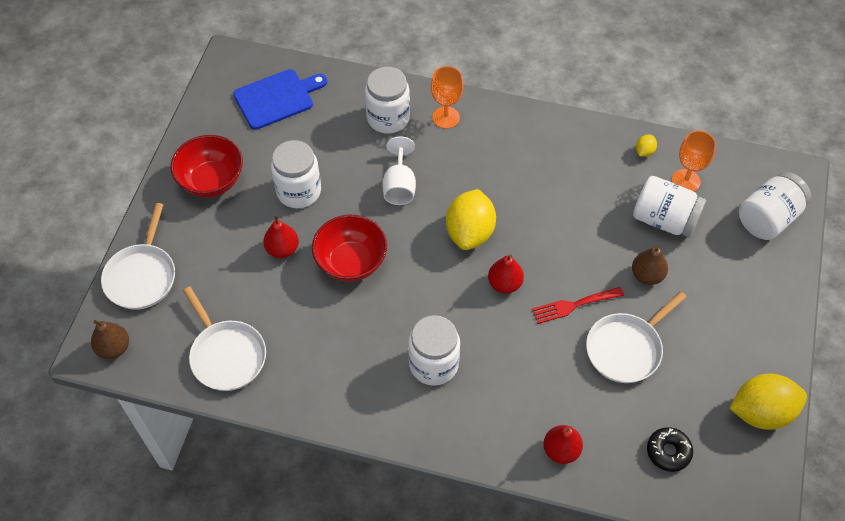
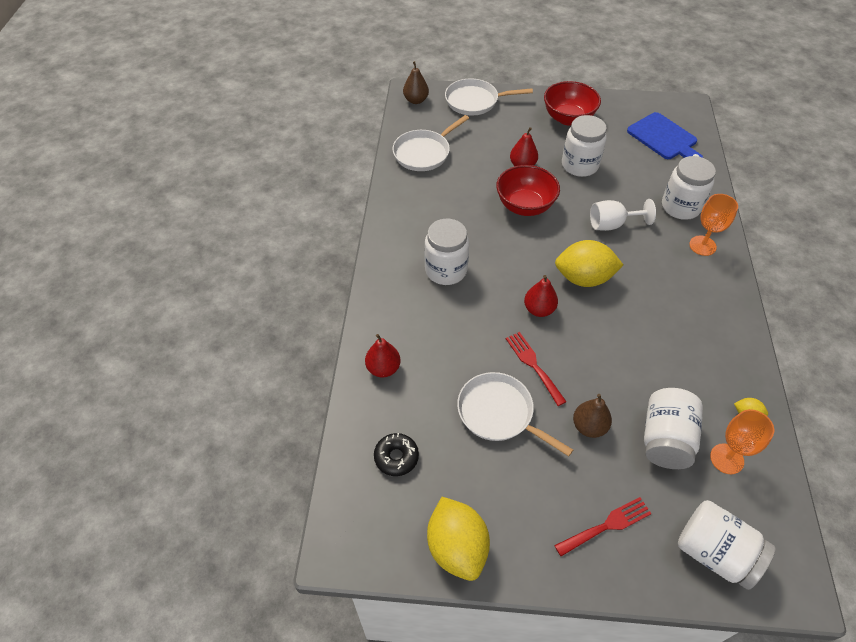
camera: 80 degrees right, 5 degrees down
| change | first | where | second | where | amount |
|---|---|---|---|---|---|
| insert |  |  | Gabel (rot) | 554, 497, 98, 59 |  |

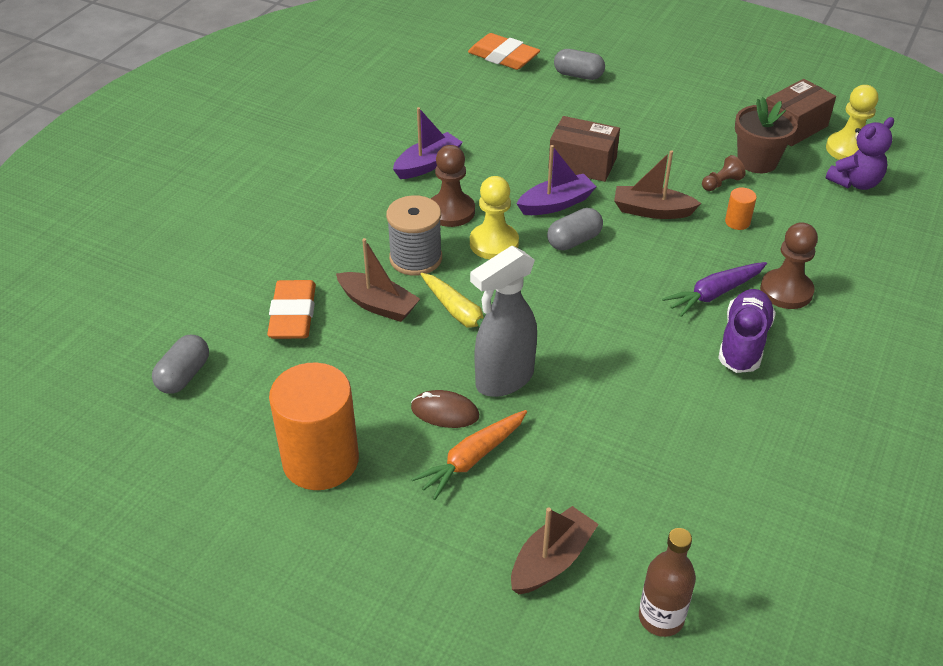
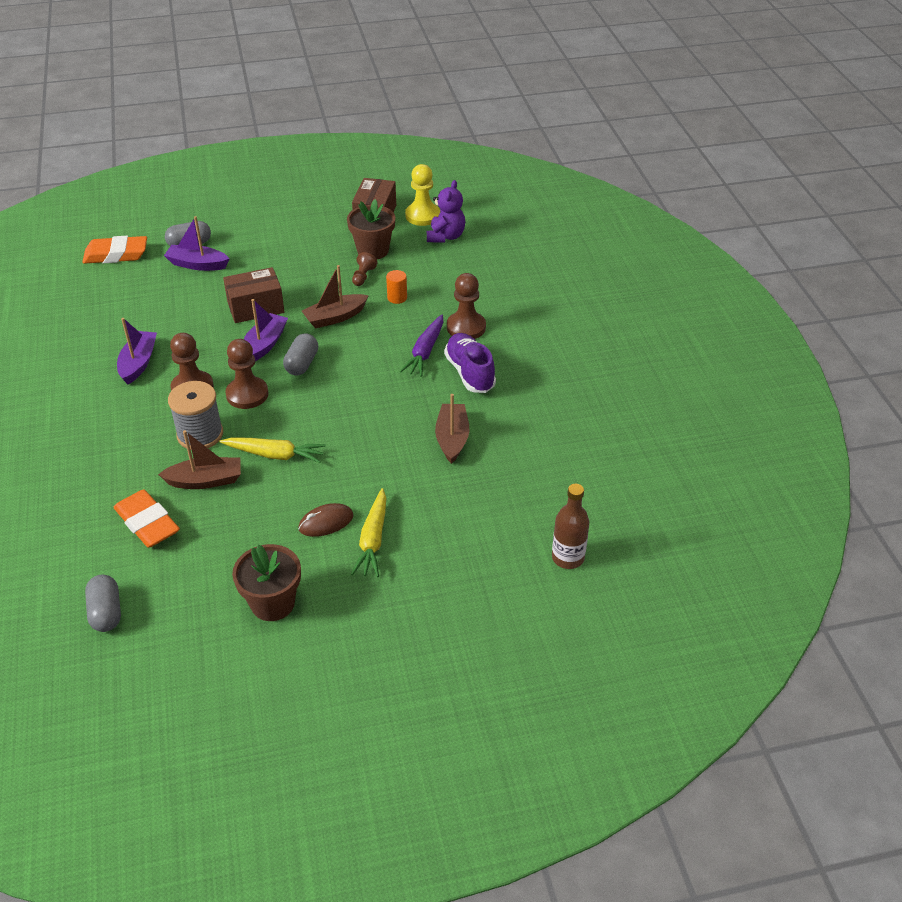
camera: 40 degrees left, 0 degrees up
| change | first | where | second | where | amount |
|---|---|---|---|---|---|
| insert |  |  | Boot (lila) | 164, 216, 65, 55 |  |
| recolor | Bauer (gelb) | 470, 176, 49, 83 | Bauer (braun) | 225, 339, 44, 70 |  |
| replace | Vollzylinder (orange) | 269, 363, 90, 127 | Blumentopf (braun) | 232, 544, 69, 77 |  |
| recolor | Karotte (orange) | 411, 410, 116, 90 | Karotte (gelb) | 351, 488, 35, 89 |  |
| move | Boot (braun) | 511, 506, 88, 88 |  | 435, 394, 34, 70 |  |
| delete | Sprühflasche (grau) | 470, 246, 67, 151 |  |  |  |

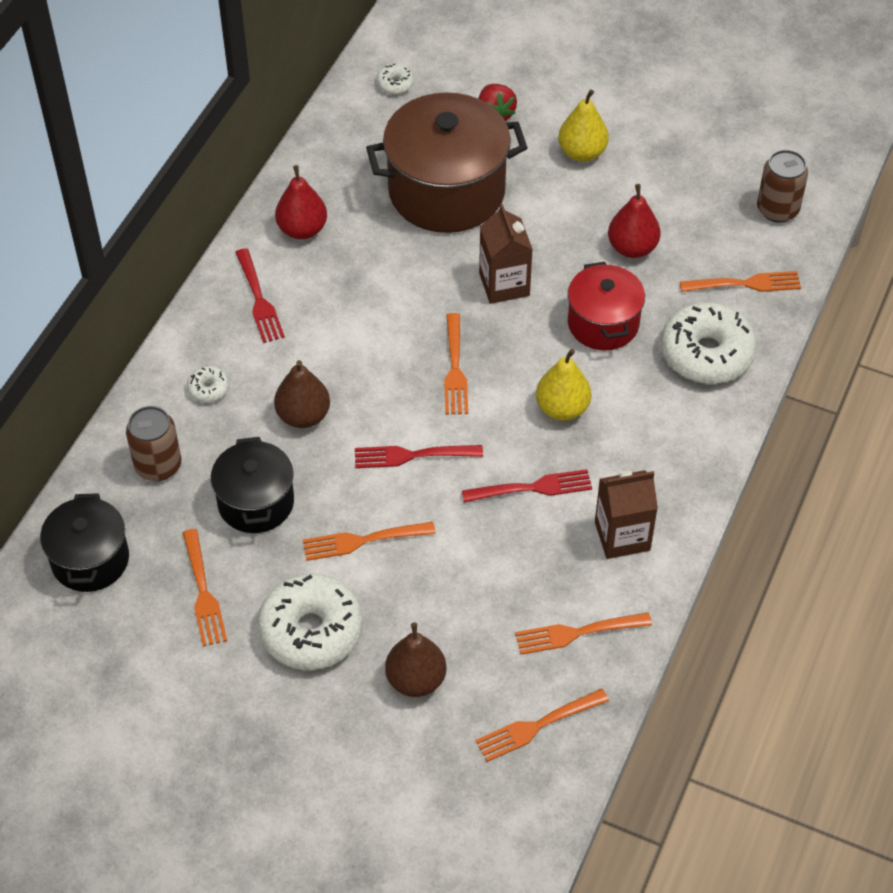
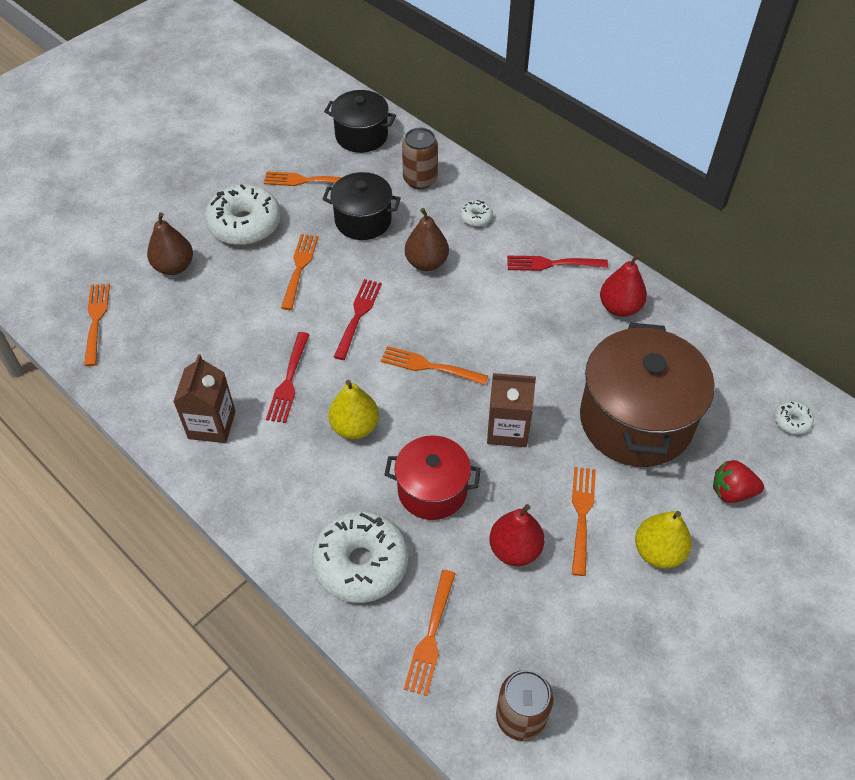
camera: 110 degrees right, 0 degrees up
| change | first | where | second | where | amount |
|---|---|---|---|---|---|
| move | Gabel (orange) | 515, 612, 137, 43 |  | 572, 467, 24, 109 |  |

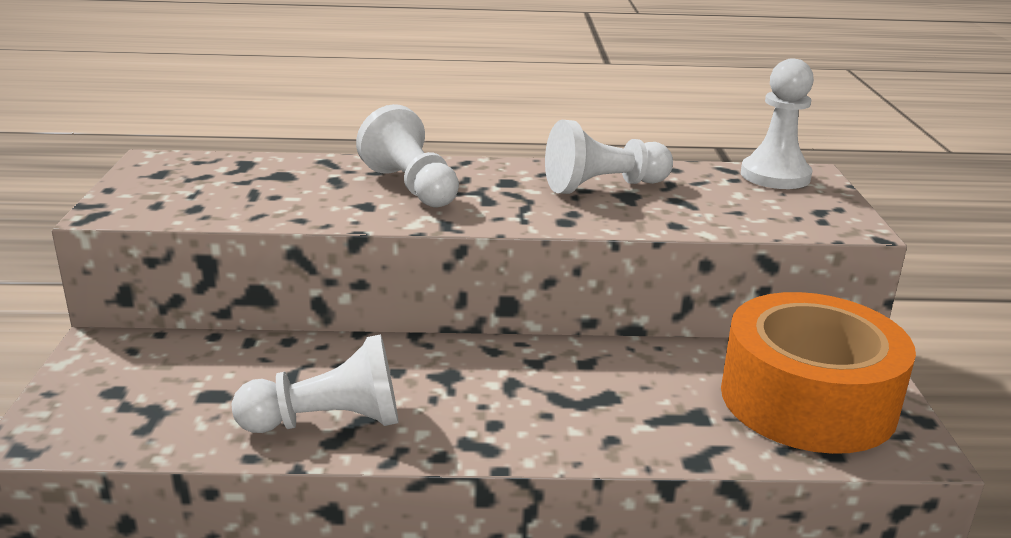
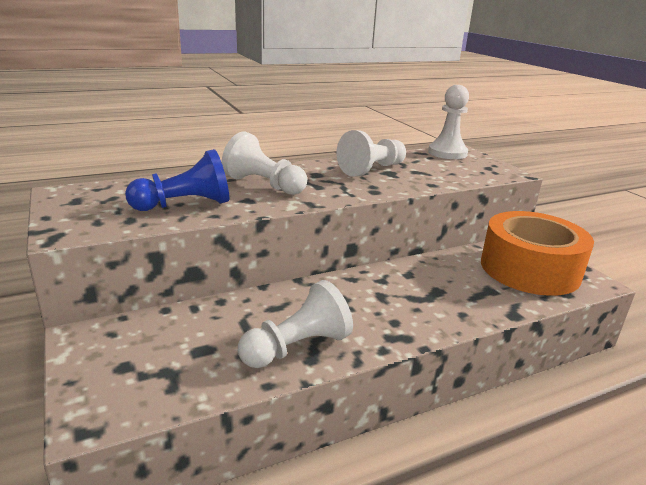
camera: 25 degrees left, 0 degrees up
| change | first | where | second | where | amount |
|---|---|---|---|---|---|
| insert |  |  | Bauer (blau) | 125, 149, 104, 62 |  |

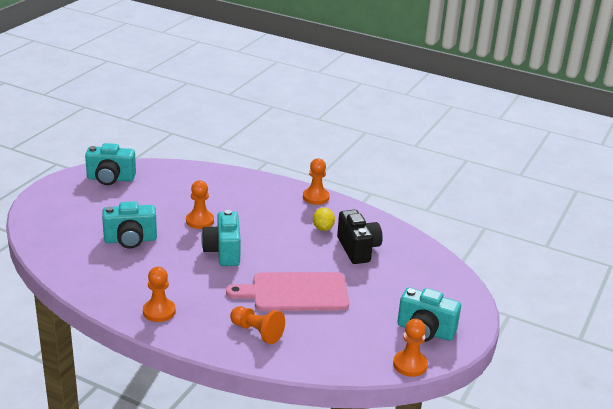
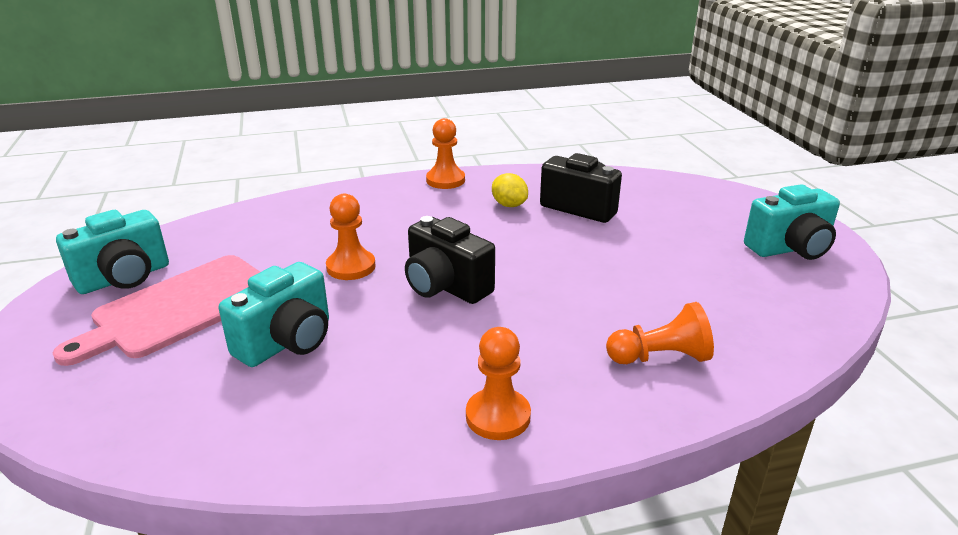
camera: 40 degrees left, 0 degrees up
| change | first | where | second | where | amount |
|---|---|---|---|---|---|
| move | Schneidebrett (rosa) | 226, 272, 123, 39 |  | 53, 255, 207, 111 |  |
| recolor | Kamera (türkis) | 201, 210, 40, 56 | Kamera (schwarz) | 405, 216, 90, 88 |  |
| delete | Bauer (orange) | 393, 319, 35, 58 |  |  |  |

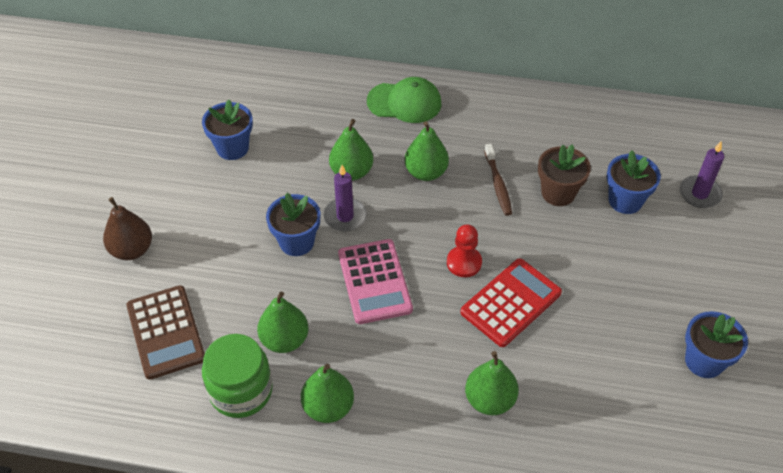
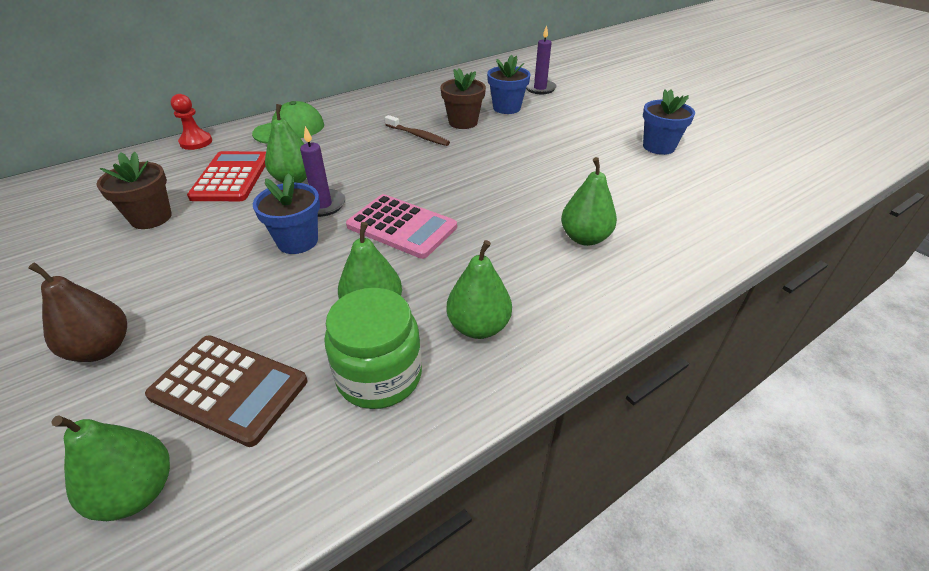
camera: 45 degrees left, 10 degrees down
| change | first | where | second | where | amount |
|---|---|---|---|---|---|
| move | Birne (grün) | 404, 121, 45, 60 |  | 51, 415, 119, 106 |  |
| recolor | Blumentopf (blau) | 202, 100, 51, 60 | Blumentopf (braun) | 97, 152, 75, 77 |  |
| move | Bauer (rot) | 447, 225, 35, 52 |  | 171, 94, 41, 56 |  |
| move | Taschenrechner (rot) | 460, 258, 102, 89 |  | 187, 151, 79, 50 |  |

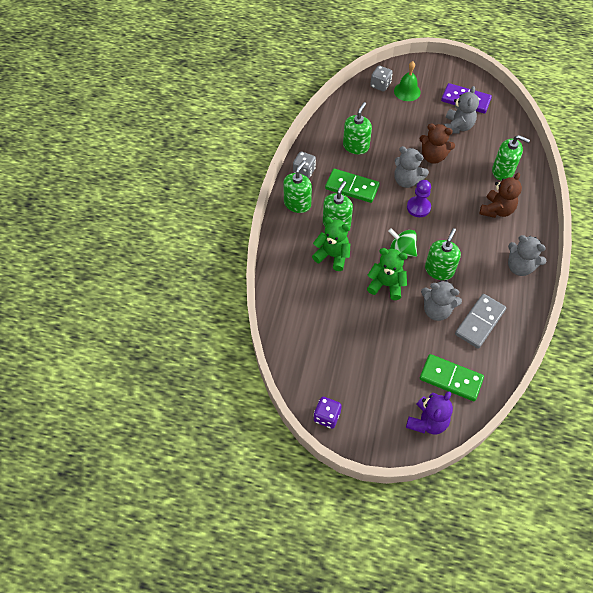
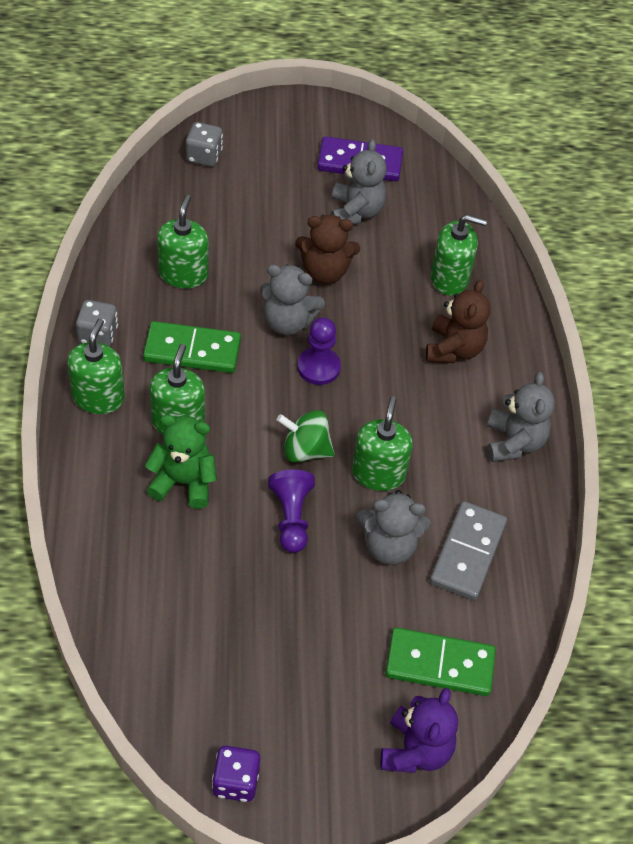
camera: 20 degrees left, 5 degrees down
| change | first | where | second | where | amount |
|---|---|---|---|---|---|
| replace | Teddybär (grün) | 367, 248, 41, 52 | Bauer (lila) | 268, 470, 47, 83 |  |
| rotate | Teddybär (grau) | 508, 235, 38, 41 |  | 487, 372, 68, 90 | 105 degrees counterclockwise |
| delete | Glocke (grün) | 394, 61, 27, 40 |  |  |  |

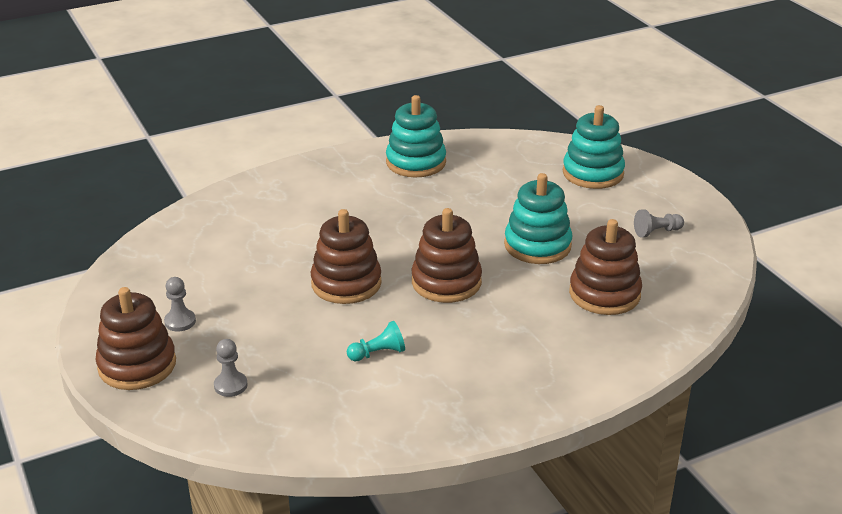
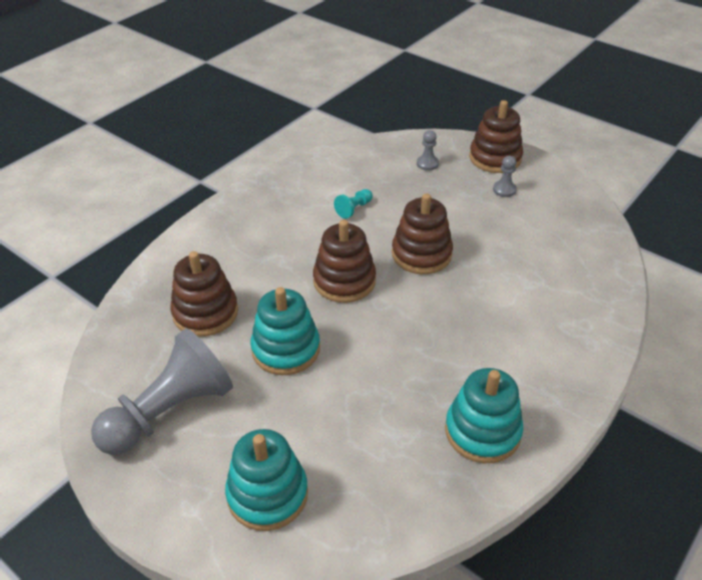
camera: 155 degrees right, 10 degrees up
| change | first | where | second | where | amount |
|---|---|---|---|---|---|
| resize | Bauer (grau) | 634, 209, 50, 29 |  | 91, 328, 142, 127 | x2.46 |

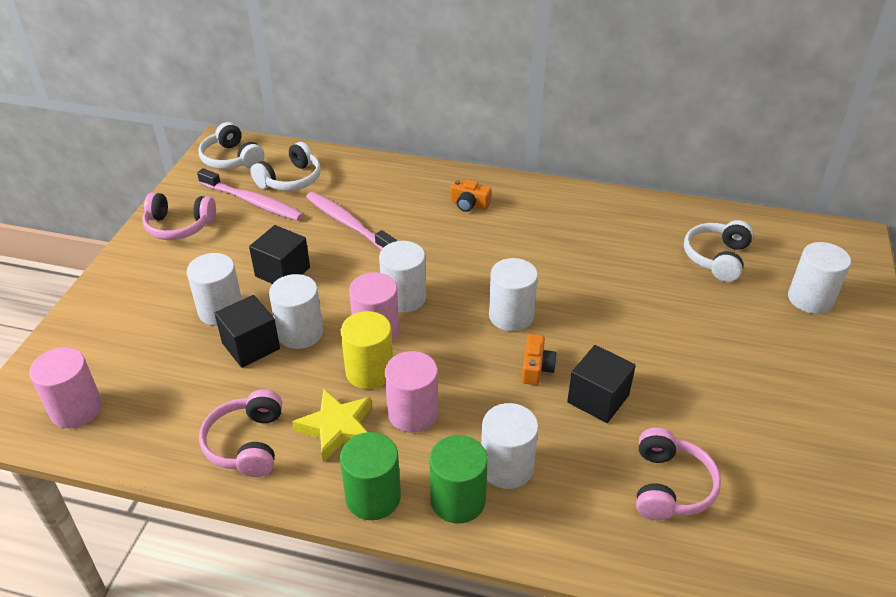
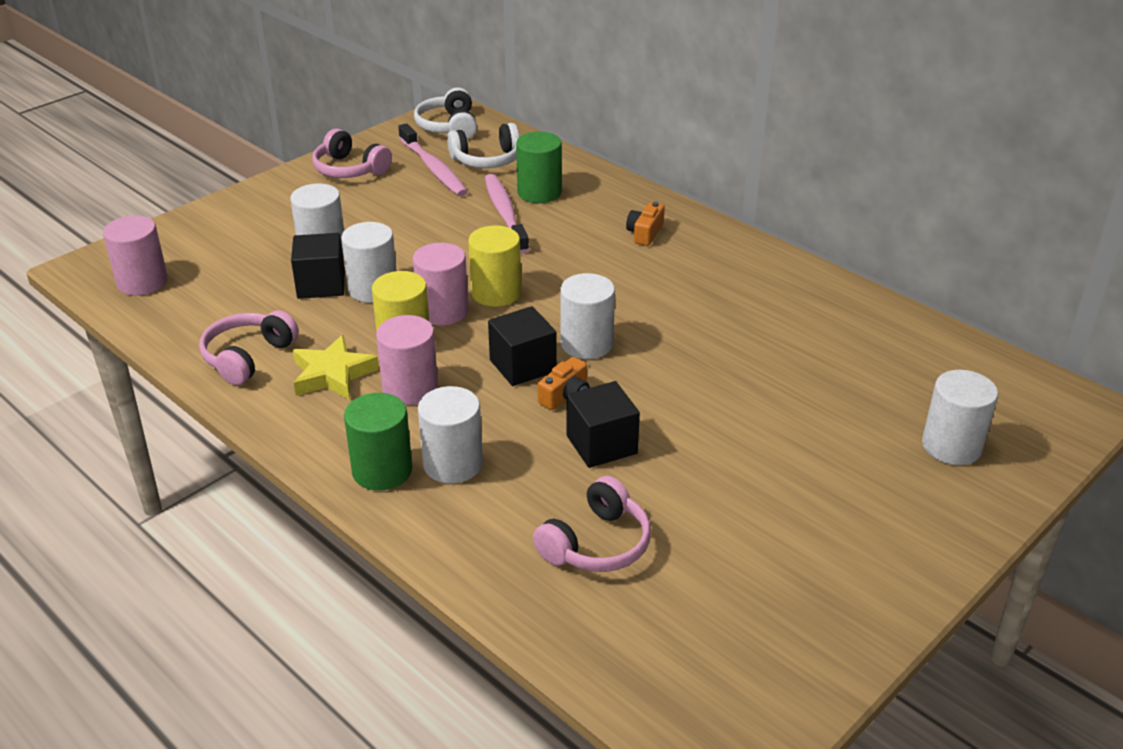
camera: 30 degrees right, 5 degrees down
| change | first | where | second | where | amount |
|---|---|---|---|---|---|
| recolor | Vollzylinder (weiß) | 379, 241, 47, 72 | Vollzylinder (gelb) | 468, 225, 53, 82 |  |
| move | Kubus (schwarz) | 249, 225, 61, 59 |  | 488, 306, 69, 80 |  |
| move | Vollzylinder (grün) | 340, 432, 61, 88 |  | 516, 132, 46, 71 |  |
| rotate | Kamera (orange) | 450, 180, 41, 32 |  | 626, 202, 39, 44 | 60 degrees clockwise |
| delete | Kopfhörer (weiß) | 684, 220, 69, 62 |  |  |  |

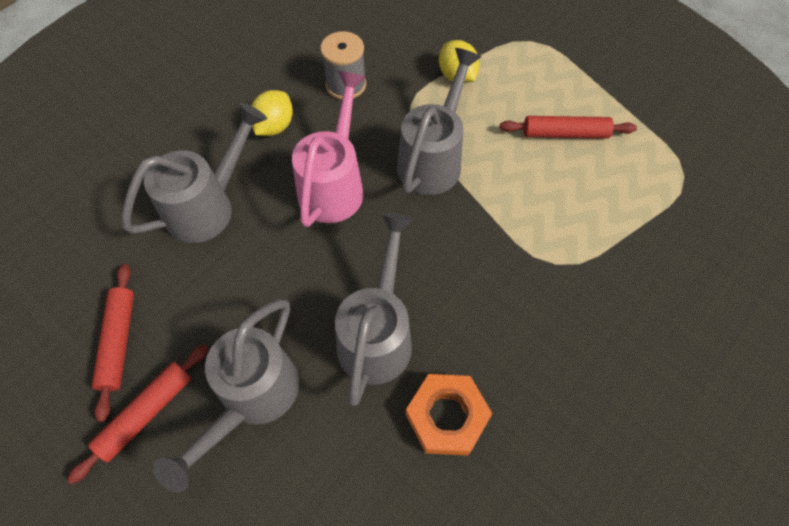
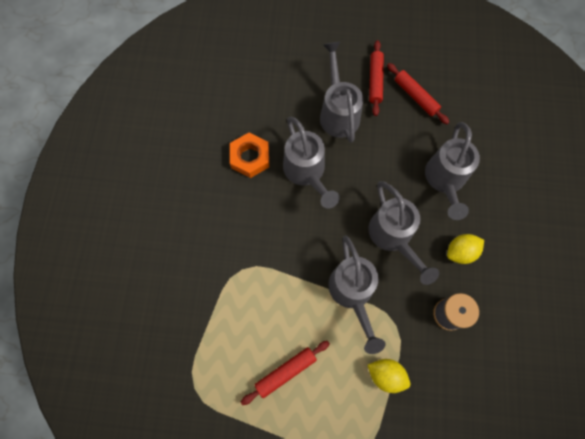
camera: 145 degrees right, 10 degrees up
| change | first | where | second | where | amount |
|---|---|---|---|---|---|
| recolor | Gießkanne (rosa) | 292, 71, 74, 156 | Gießkanne (grau) | 368, 181, 71, 104 |  |
| rotate | Zitrone (gelb) | 251, 90, 42, 46 |  | 447, 234, 37, 30 | 75 degrees clockwise |

